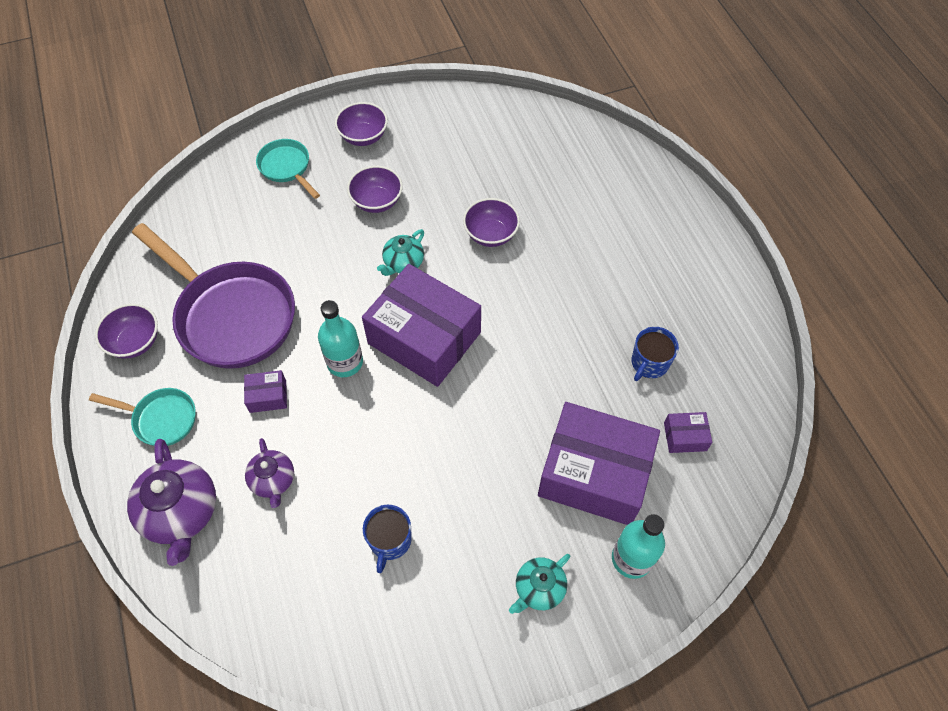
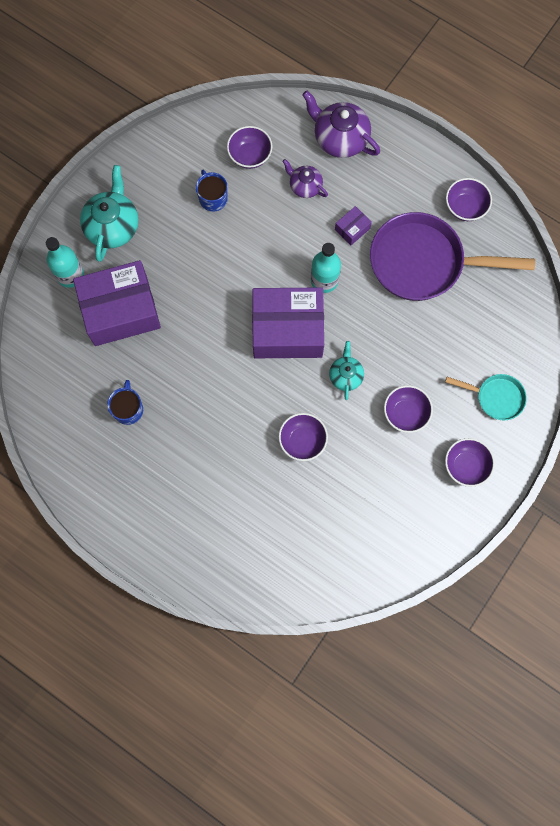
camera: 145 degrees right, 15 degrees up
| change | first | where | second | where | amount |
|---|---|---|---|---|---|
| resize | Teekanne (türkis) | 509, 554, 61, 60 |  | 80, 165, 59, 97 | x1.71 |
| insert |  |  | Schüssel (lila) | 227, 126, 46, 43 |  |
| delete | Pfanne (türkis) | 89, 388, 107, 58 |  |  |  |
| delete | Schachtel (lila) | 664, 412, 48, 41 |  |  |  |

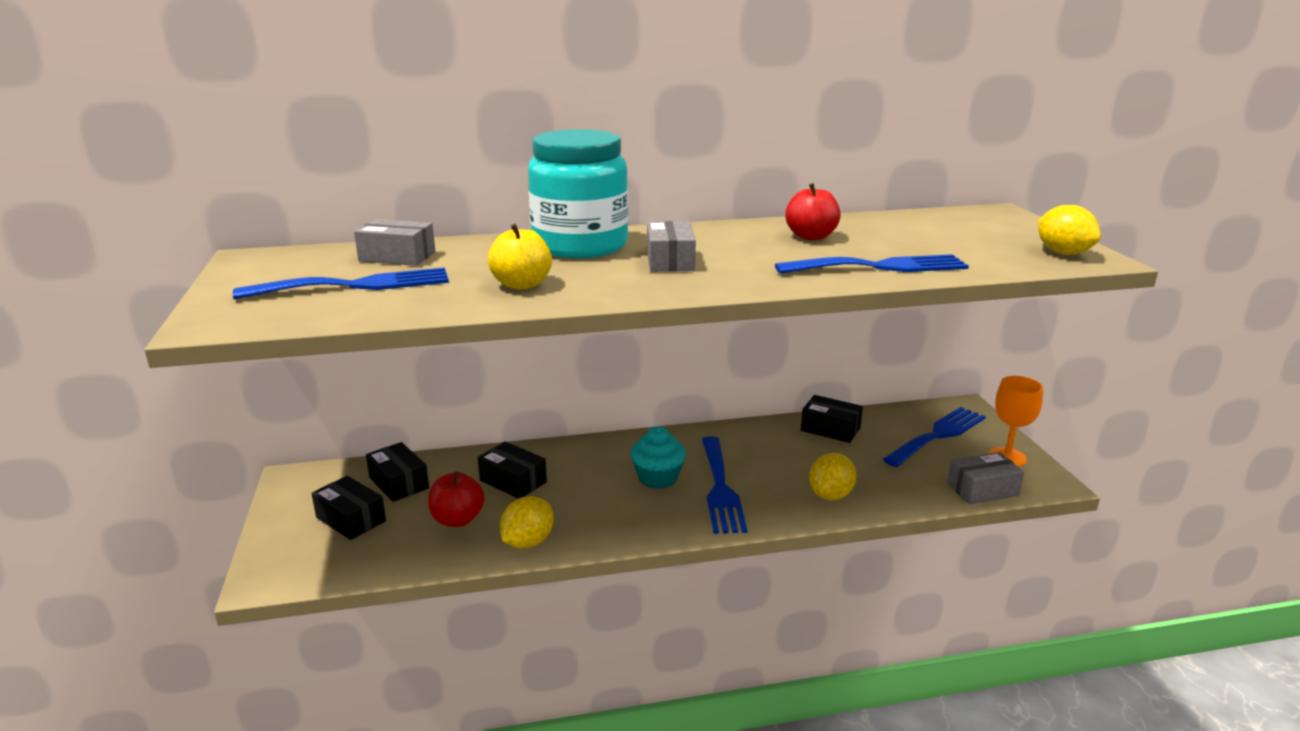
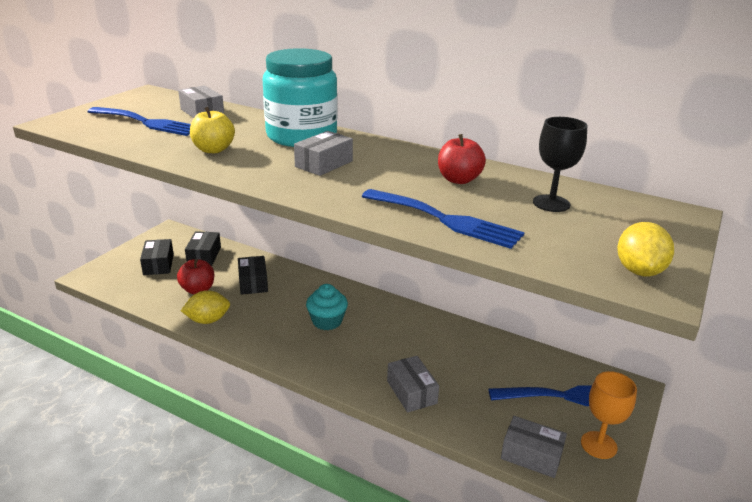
camera: 40 degrees right, 5 degrees up
| change | first | where | second | where | amount |
|---|---|---|---|---|---|
| replace | Zitrone (gelb) | 809, 453, 47, 47 | Schachtel (grau) | 387, 356, 52, 56 |  |
| insert |  |  | Kelch (schwarz) | 533, 117, 54, 95 |  |
| delete | Gabel (blau) | 702, 436, 45, 98 |  |  |  |
| delete | Schachtel (schwarz) | 801, 395, 62, 48 |  |  |  |

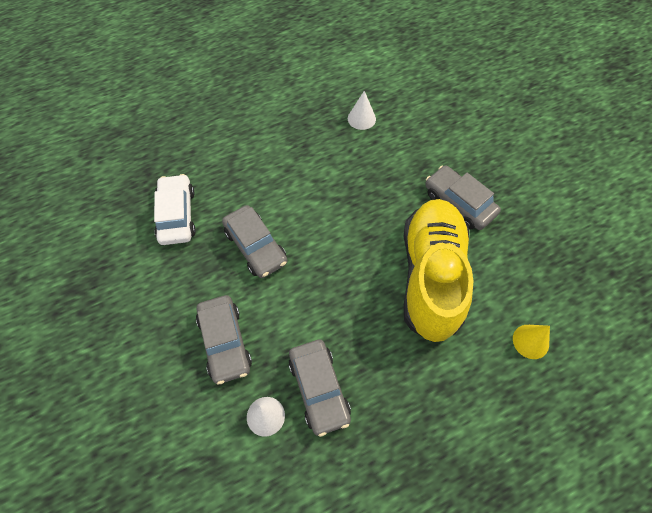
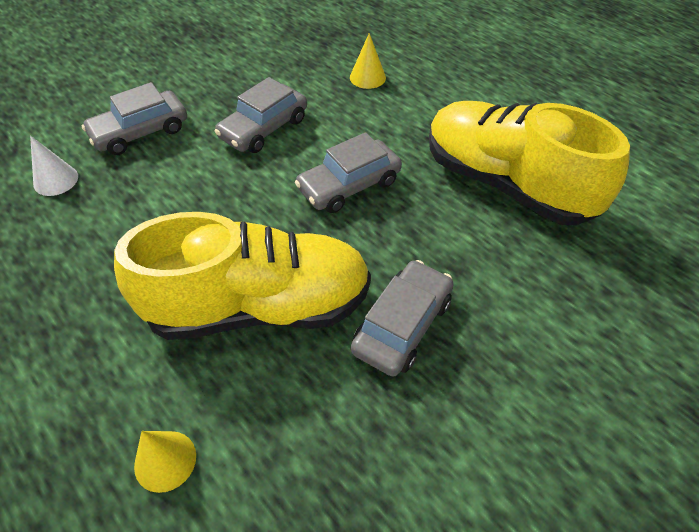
camera: 75 degrees right, 10 degrees down
| change | first | where | second | where | amount |
|---|---|---|---|---|---|
| move | Auto (grau) | 289, 339, 62, 98 |  | 295, 132, 107, 81 |  |
| insert |  |  | Kegel (gelb) | 350, 33, 36, 56 |  |
| replace | Kegel (weiß) | 348, 91, 28, 39 | Schuh (gelb) | 429, 101, 201, 124 |  |
| delete | Auto (weiß) | 154, 174, 42, 71 |  |  |  |

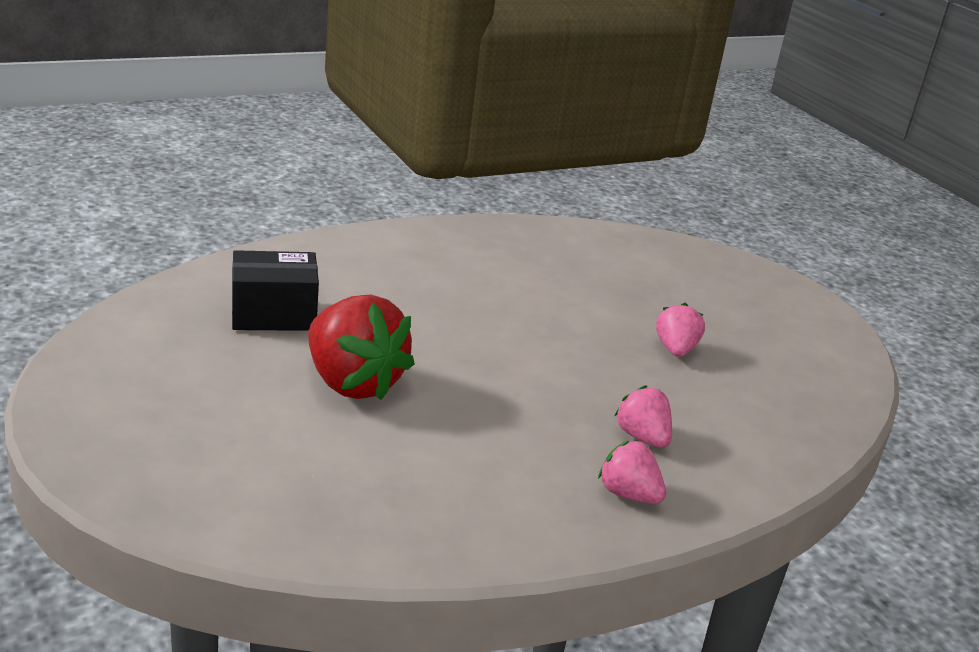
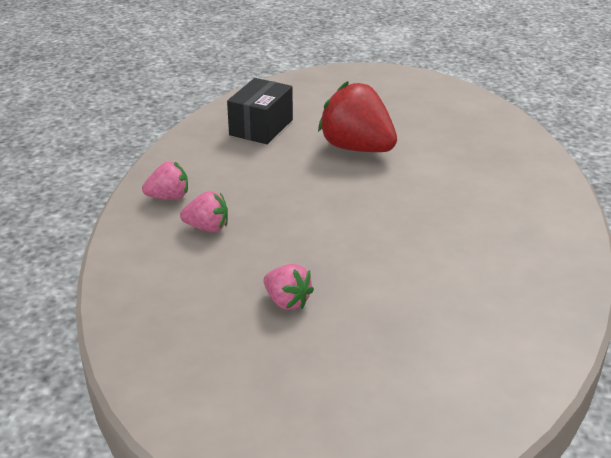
camera: 130 degrees right, 5 degrees up
| change | first | where | second | where | amount |
|---|---|---|---|---|---|
| move | Schachtel (schwarz) | 232, 250, 87, 81 |  | 227, 78, 66, 66 |  |
| rotate | Erdbeere (rot) | 308, 294, 107, 106 |  | 318, 81, 79, 71 | 45 degrees clockwise |

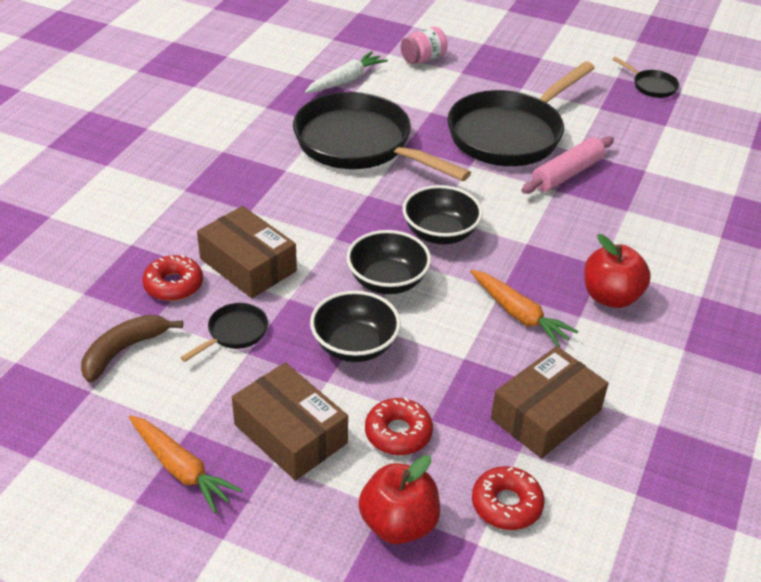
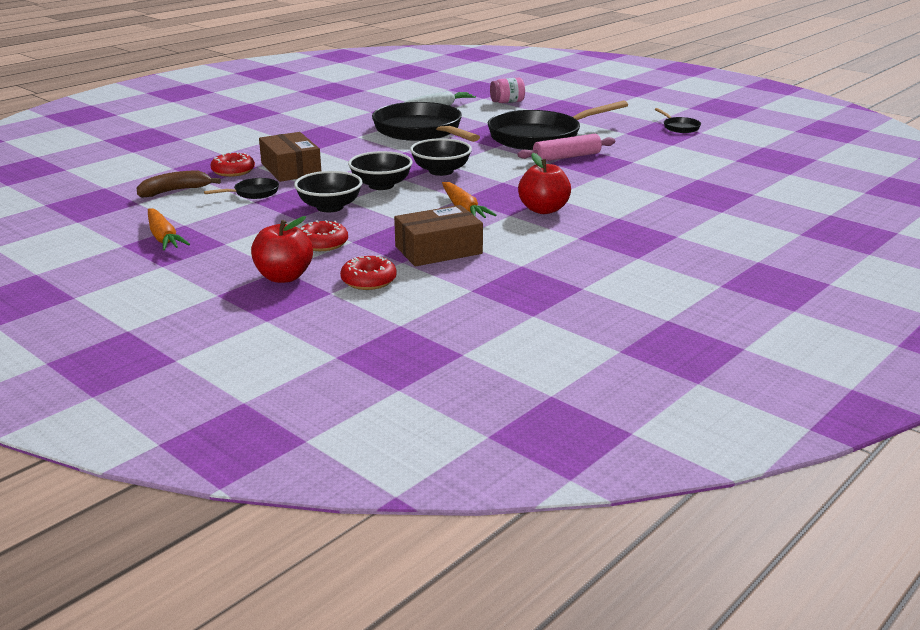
camera: 20 degrees right, 15 degrees down
| change | first | where | second | where | amount |
|---|---|---|---|---|---|
| delete | Schachtel (braun) | 232, 362, 116, 119 |  |  |  |

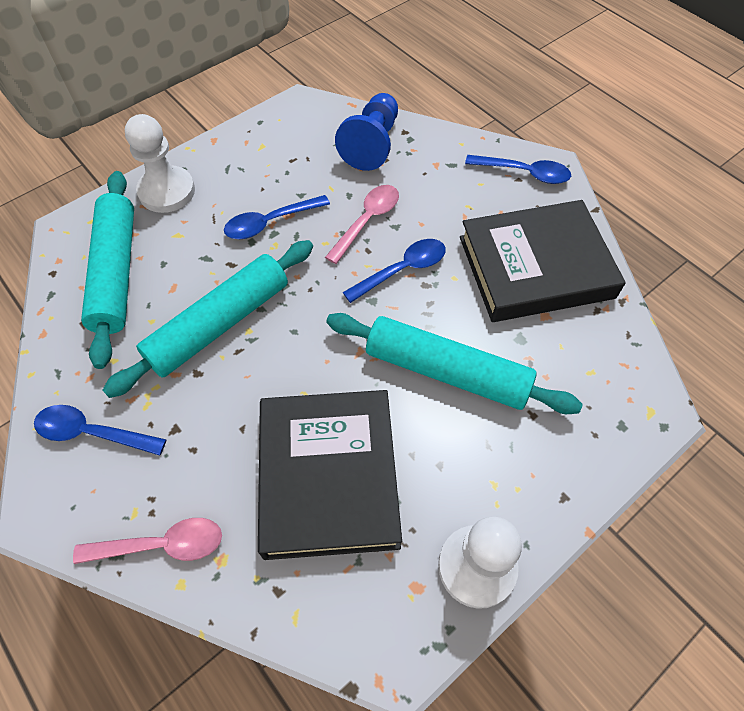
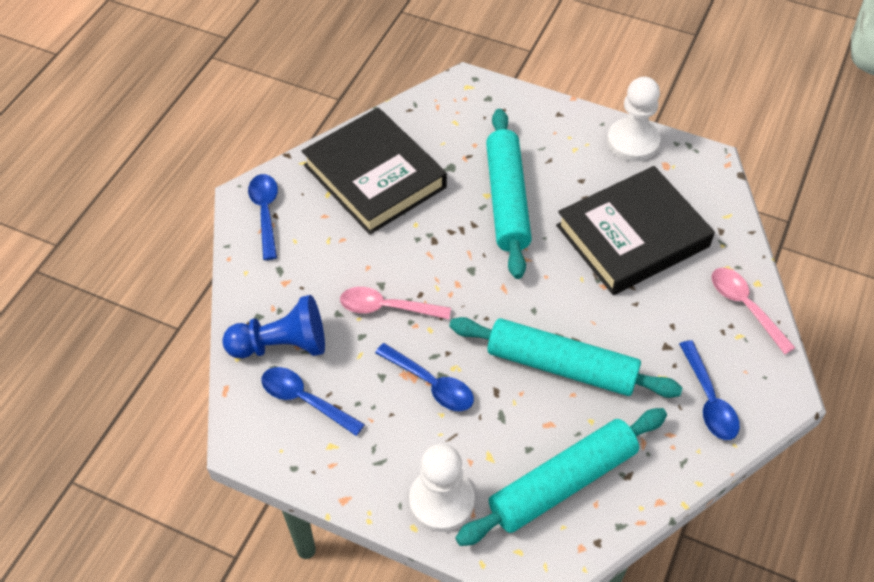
camera: 115 degrees left, 5 degrees down
| change | first | where | second | where | amount |
|---|---|---|---|---|---|
| move | Löffel (blau) | 343, 239, 103, 64 |  | 261, 367, 104, 69 |  |

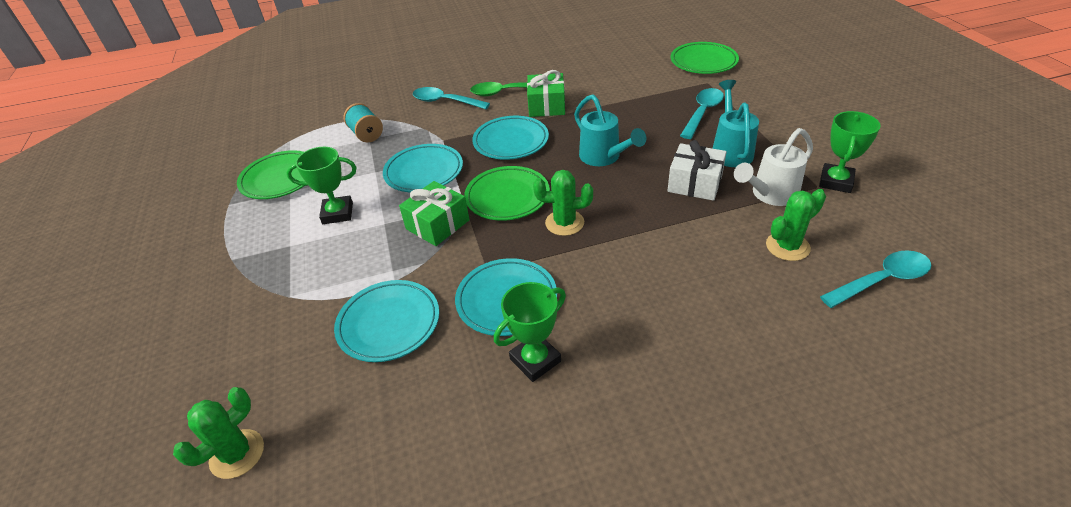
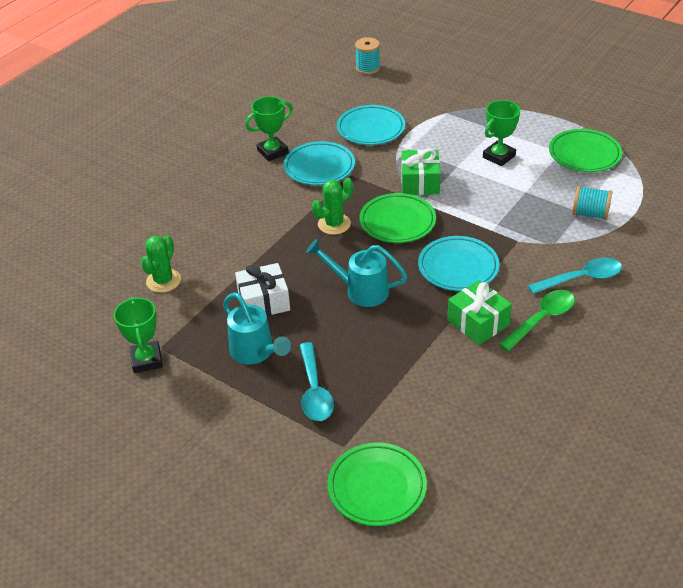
camera: 140 degrees right, 0 degrees up
| change | first | where | second | where | amount |
|---|---|---|---|---|---|
| rotate | Pokal (grün) | 494, 282, 72, 100 |  | 245, 96, 48, 65 | 45 degrees clockwise |
| replace | Kaktus (grün) | 173, 387, 91, 92 | Garnrolle (türkis) | 355, 37, 25, 38 |  |
| delete | Teller (türkis) | 383, 144, 80, 49 |  |  |  |
| delete | Gießkanne (weiß) | 734, 128, 79, 78 |  |  |  |
| delete | Löffel (türkis) | 820, 250, 111, 58 |  |  |  |

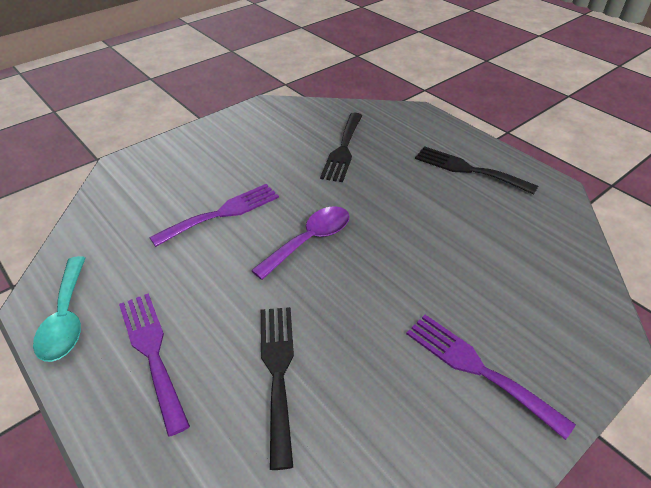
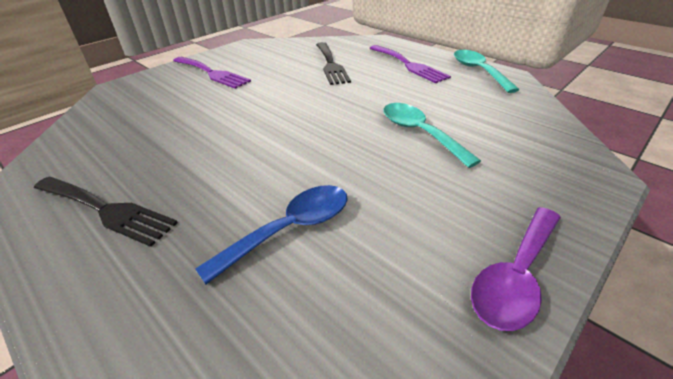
camera: 175 degrees right, 5 degrees down
| change | first | where | second | where | amount |
|---|---|---|---|---|---|
| replace | Gabel (schwarz) | 320, 113, 42, 69 | Löffel (blau) | 195, 185, 153, 99 |  |
| replace | Gabel (lila) | 149, 184, 130, 63 | Löffel (türkis) | 383, 103, 98, 65 |  |
| move | Löffel (lila) | 251, 206, 99, 74 |  | 471, 207, 90, 124 |  |

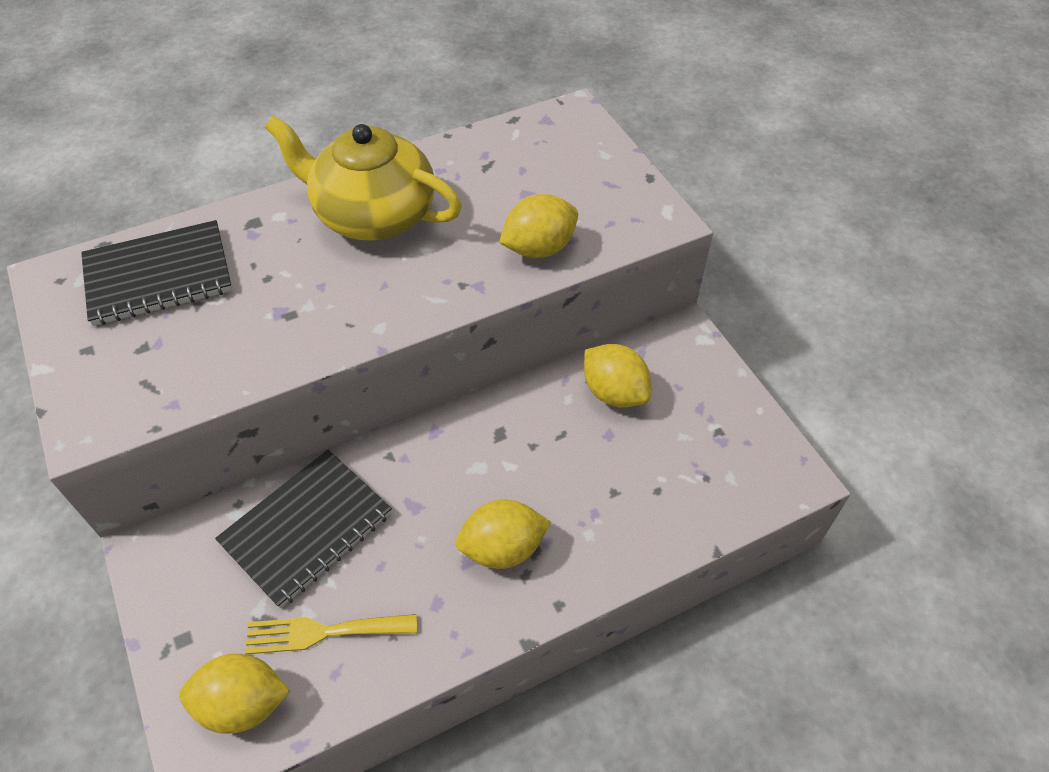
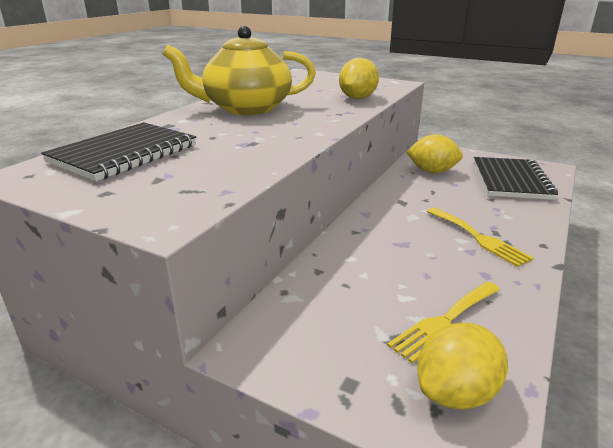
camera: 35 degrees left, 25 degrees down
| change | first | where | second | where | amount |
|---|---|---|---|---|---|
| replace | Zitrone (gelb) | 455, 500, 96, 69 | Gabel (gelb) | 427, 208, 107, 59 |  |
| move | Notizbuch (schwarz) | 215, 450, 177, 158 |  | 474, 157, 84, 43 |  |

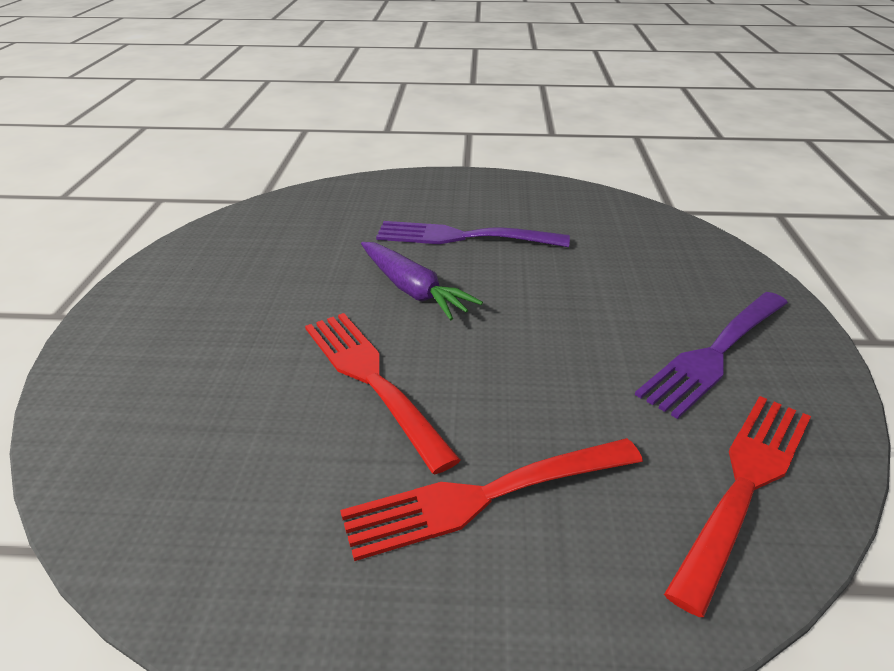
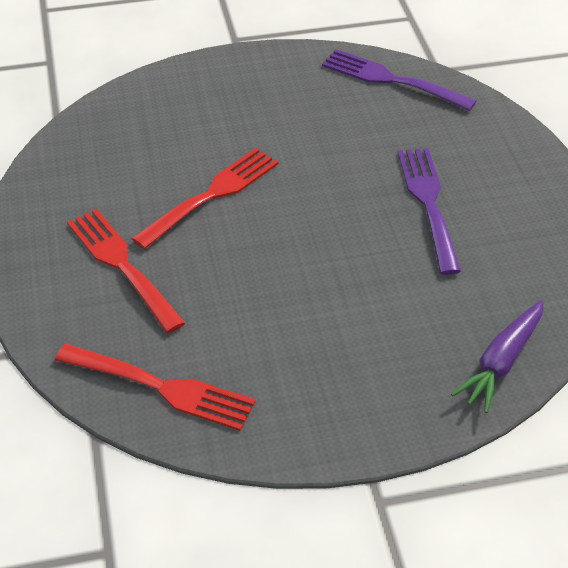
camera: 75 degrees right, 10 degrees up
| change | first | where | second | where | amount |
|---|---|---|---|---|---|
| move | Gabel (lila) | 635, 292, 153, 127 |  | 322, 49, 155, 62 |  |
| move | Karotte (lila) | 361, 242, 122, 78 |  | 451, 300, 93, 113 |  |

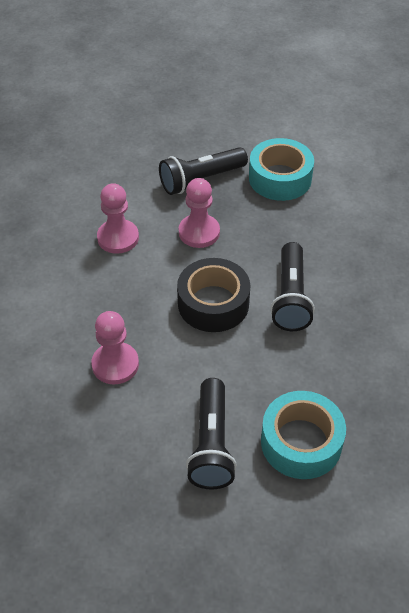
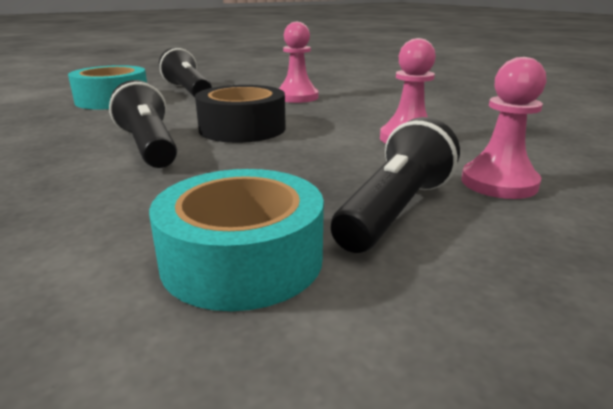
camera: 150 degrees right, 25 degrees down
| change | first | where | second | where | amount |
|---|---|---|---|---|---|
| move | Bauer (rosa) | 179, 178, 41, 70 |  | 461, 57, 86, 142 |  |

